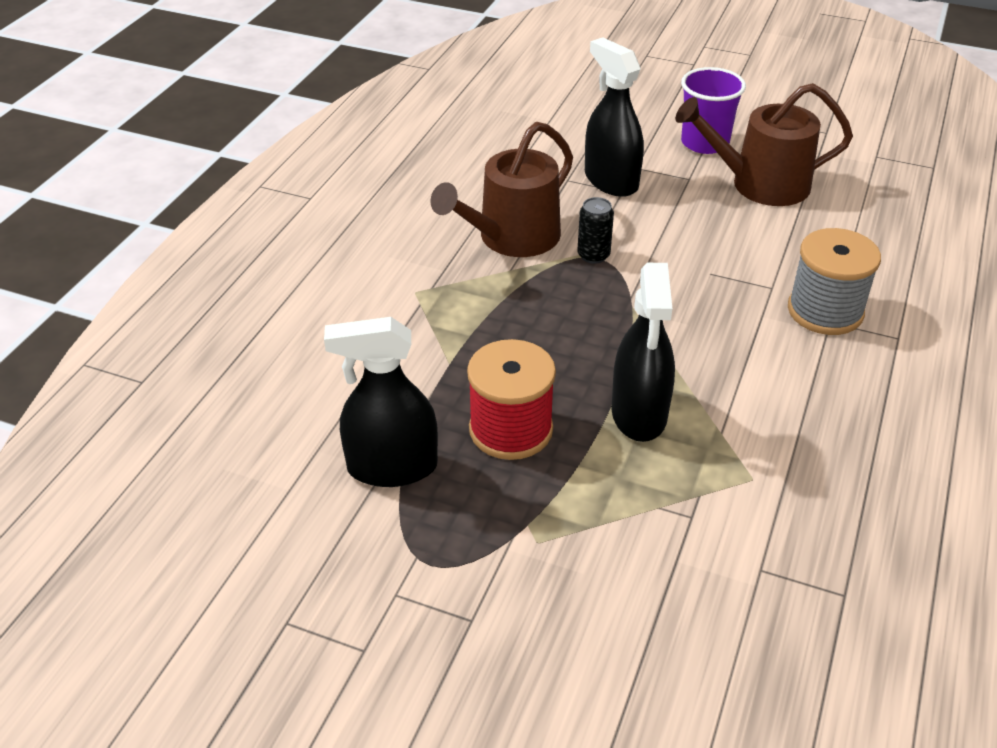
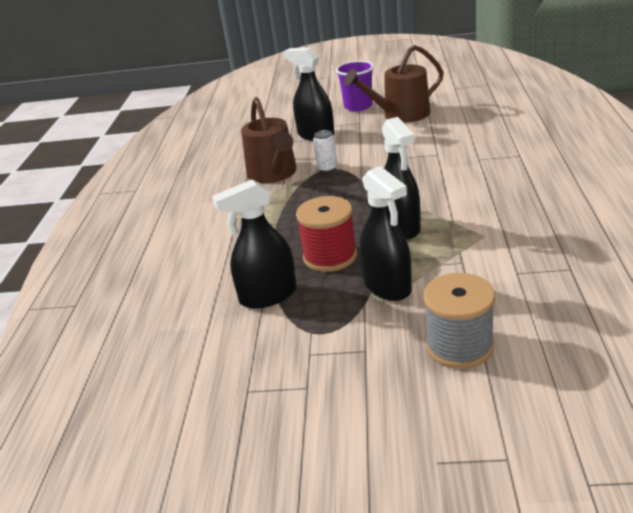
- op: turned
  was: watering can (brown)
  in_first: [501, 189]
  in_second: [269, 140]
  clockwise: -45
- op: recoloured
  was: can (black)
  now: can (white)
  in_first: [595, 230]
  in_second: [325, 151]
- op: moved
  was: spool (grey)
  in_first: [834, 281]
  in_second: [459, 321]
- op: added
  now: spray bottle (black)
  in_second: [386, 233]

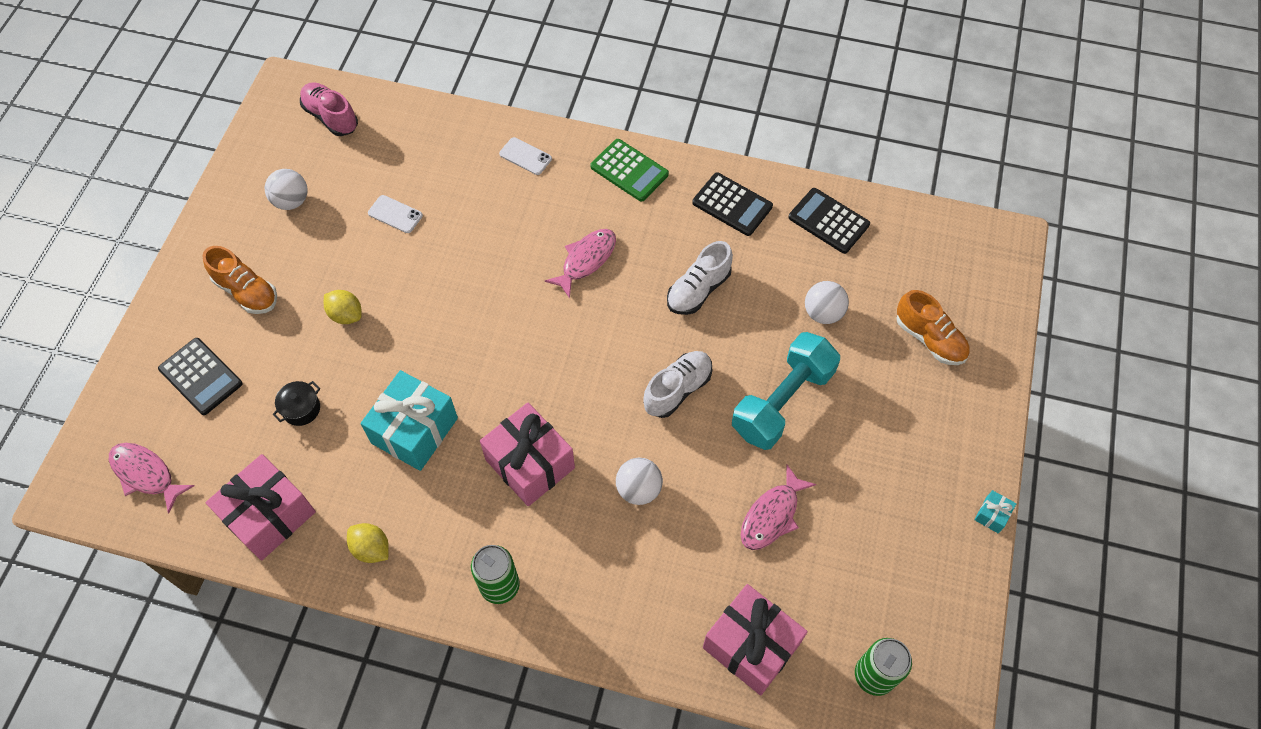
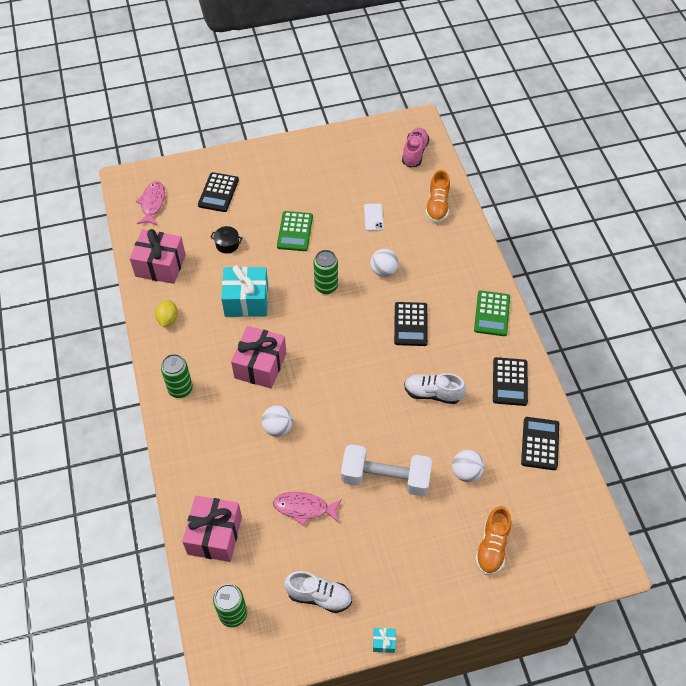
- op: removed
  was: phone (white)
  in_first: [525, 156]
- op: moved
  was: ball (white)
  in_first: [286, 189]
  in_second: [384, 263]
- op: replaced
  was: fish (pink)
  now: calculator (black)
  in_first: [580, 264]
  in_second: [411, 324]
- op: moved
  was: shoe (orange)
  in_first: [240, 280]
  in_second: [437, 196]
- op: replaced
  was: lemon (yellow)
  now: calculator (green)
  in_first: [343, 307]
  in_second: [295, 231]
- op: recoloured
  was: dumbbell (turquoise)
  now: dumbbell (white)
  in_first: [786, 391]
  in_second: [386, 470]
- op: moved
  was: shoe (white)
  in_first: [677, 384]
  in_second: [318, 592]
- op: added
  now: can (green)
  in_second: [326, 272]

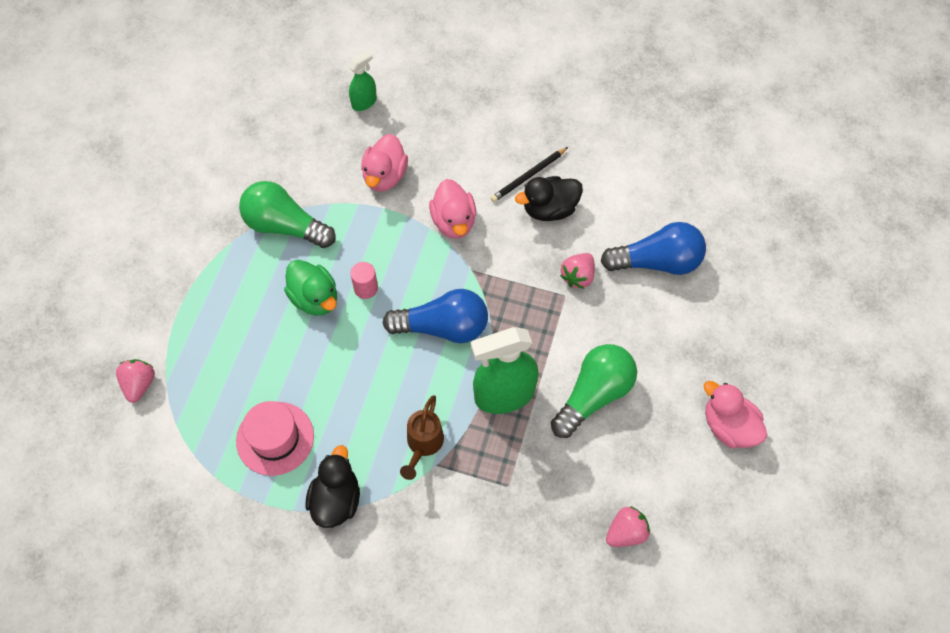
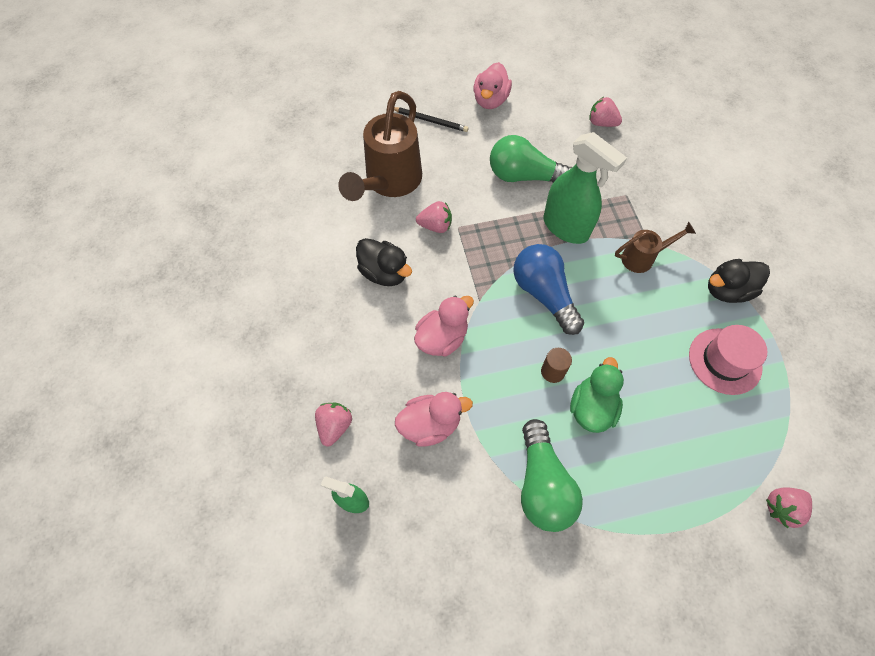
- op: moved
  was: pencil (black)
  in_first: [529, 174]
  in_second: [431, 119]
- op: replaced
  was: light bulb (blue)
  now: watering can (brown)
  in_first: [653, 248]
  in_second: [380, 146]
- op: recoloured
  was: cylinder (pink)
  now: cylinder (brown)
  in_first: [364, 280]
  in_second: [556, 365]
- op: added
  now: strawberry (pink)
  in_second: [333, 424]

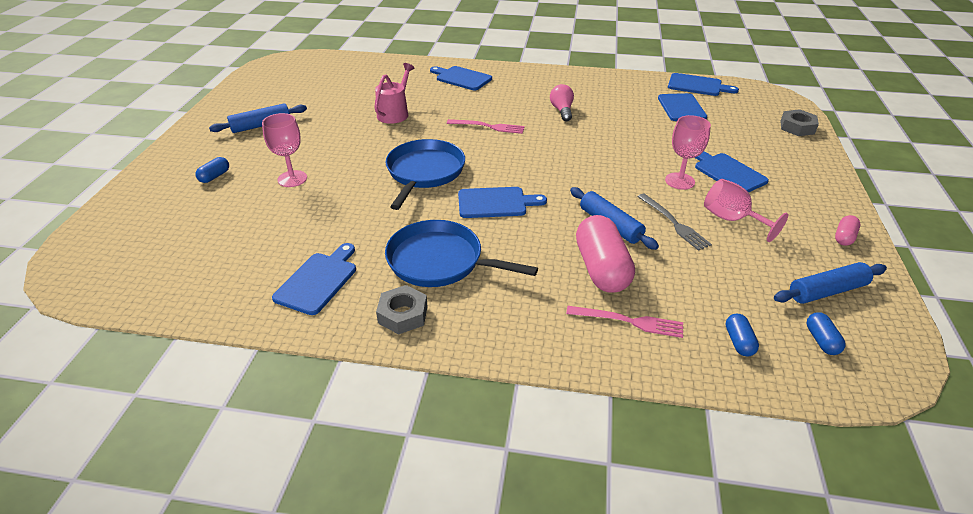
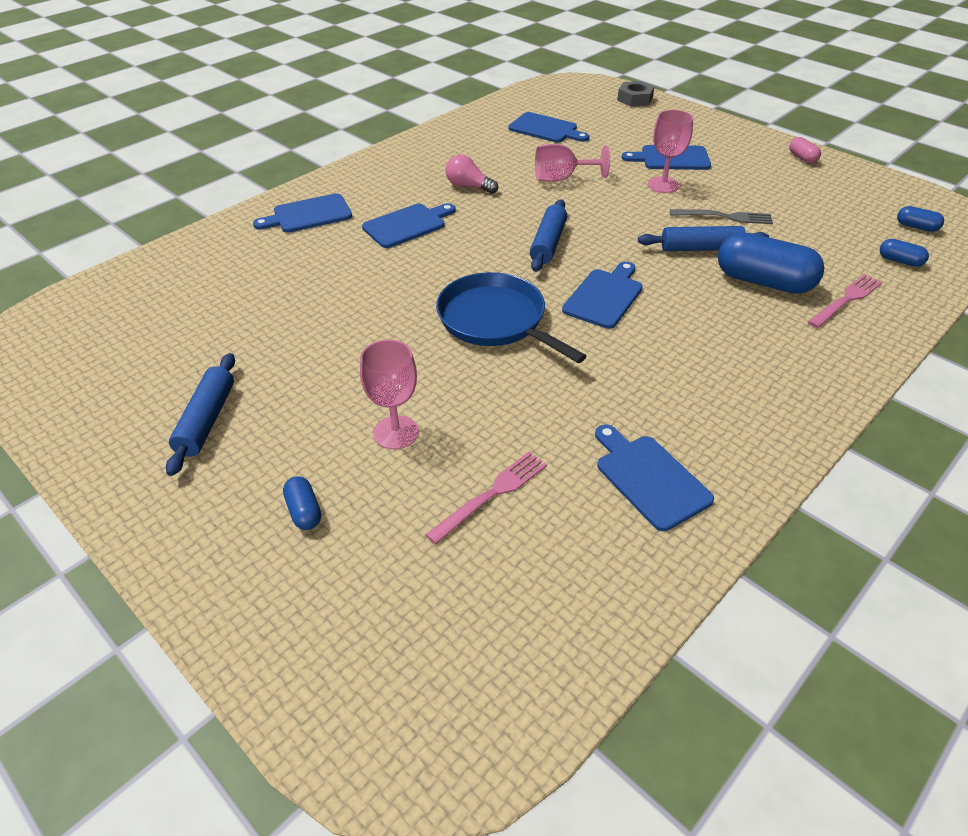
- op: removed
  was: watering can (pink)
  in_first: [394, 93]
- op: moved
  was: cutting board (blue)
  in_first: [703, 84]
  in_second: [408, 225]
- op: moved
  was: fork (pink)
  in_first: [486, 126]
  in_second: [486, 498]
- op: moved
  was: goblet (pink)
  in_first: [746, 210]
  in_second: [572, 163]
- op: recoloured
  was: capsule (pink)
  now: capsule (blue)
  in_first: [605, 254]
  in_second: [771, 263]
- op: removed
  was: pan (blue)
  in_first: [461, 253]
- op: moved
  was: rolling pin (blue)
  in_first: [830, 283]
  in_second: [548, 235]
- op: removed
  was: nut (grey)
  in_first: [402, 309]

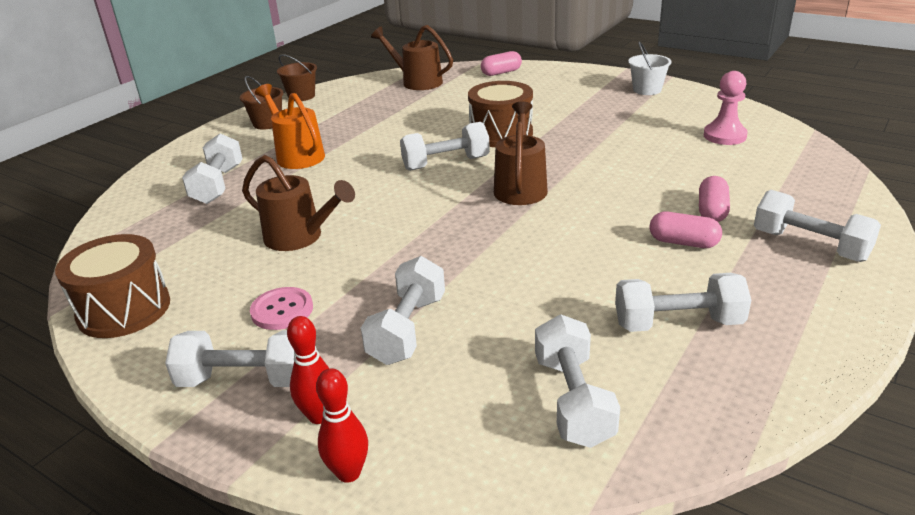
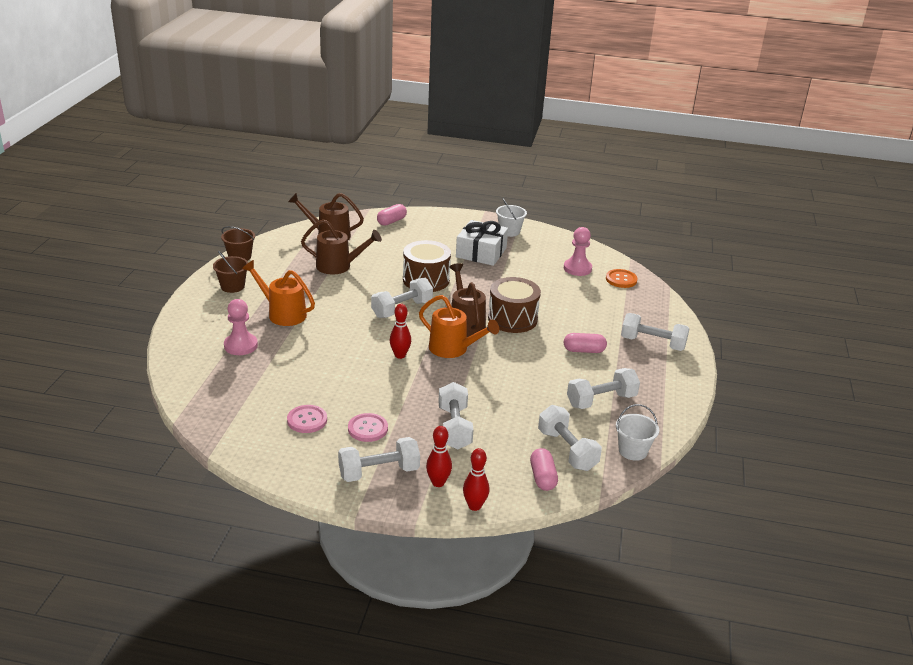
- op: replaced
  was: dumbbell (white)
  now: pawn (pink)
  in_first: [212, 168]
  in_second: [241, 327]
- op: moved
  was: watering can (brown)
  in_first: [298, 203]
  in_second: [341, 246]
- op: moved
  was: capsule (pink)
  in_first: [714, 199]
  in_second: [544, 469]
- op: moved
  was: drum (brown)
  in_first: [112, 286]
  in_second: [514, 305]
- op: added
  now: gift (white)
  in_second: [482, 243]
- op: added
  now: button (orange)
  in_second: [622, 278]
- op: added
  now: watering can (orange)
  in_second: [459, 326]
- op: added
  now: bowling pin (red)
  in_second: [400, 331]
- op: added
  now: bucket (white)
  in_second: [637, 432]
- op: added
  now: button (pink)
  in_second: [307, 419]

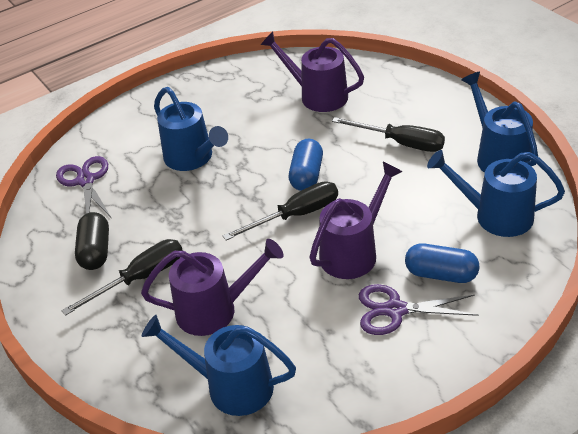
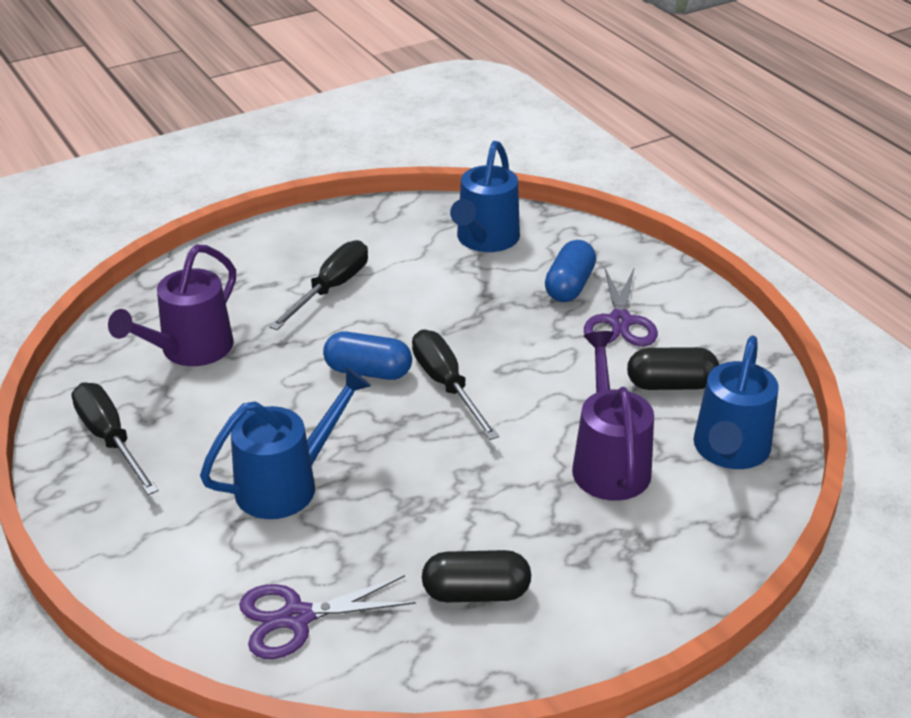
- op: removed
  was: watering can (blue)
  in_first: [499, 122]
- op: removed
  was: watering can (purple)
  in_first: [356, 220]
- op: moved
  was: screwdriver (black)
  in_first: [122, 277]
  in_second: [115, 438]
- op: added
  now: capsule (black)
  in_second: [673, 368]

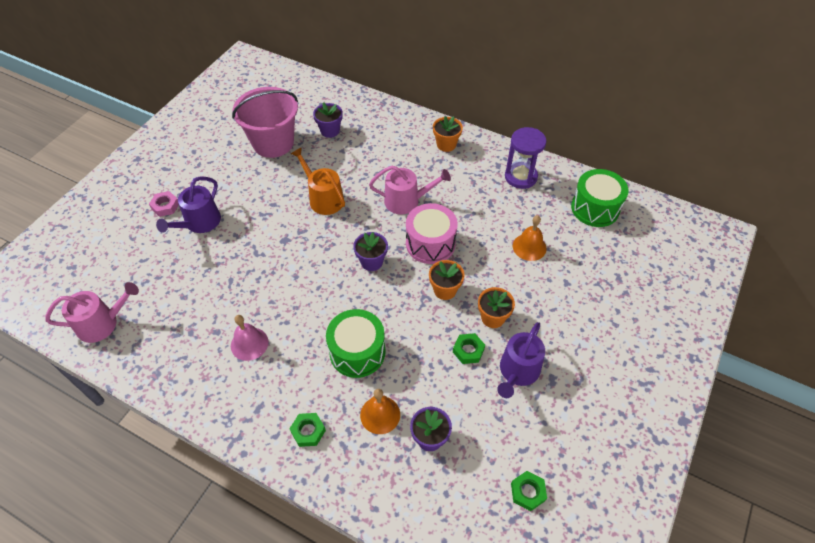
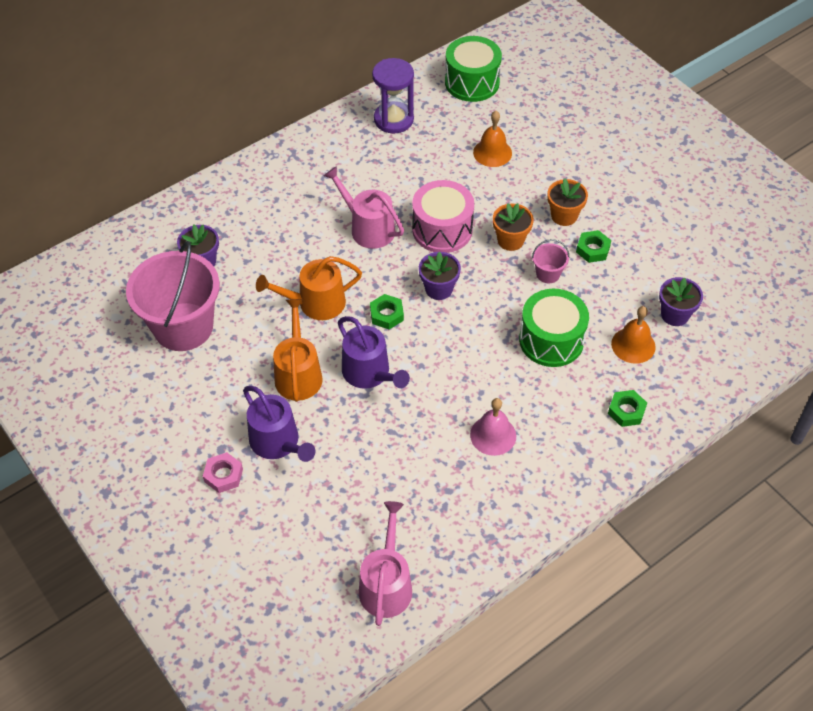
- op: removed
  was: flower pot (orange)
  in_first: [448, 134]
- op: turned
  was: watering can (pink)
  in_first: [410, 190]
  in_second: [364, 207]
  clockwise: -75
- op: moved
  was: watering can (purple)
  in_first: [521, 360]
  in_second: [374, 352]
- op: moved
  was: nut (green)
  in_first: [529, 491]
  in_second: [387, 312]
- op: added
  now: bucket (pink)
  in_second: [550, 261]
- op: added
  now: watering can (orange)
  in_second: [298, 350]

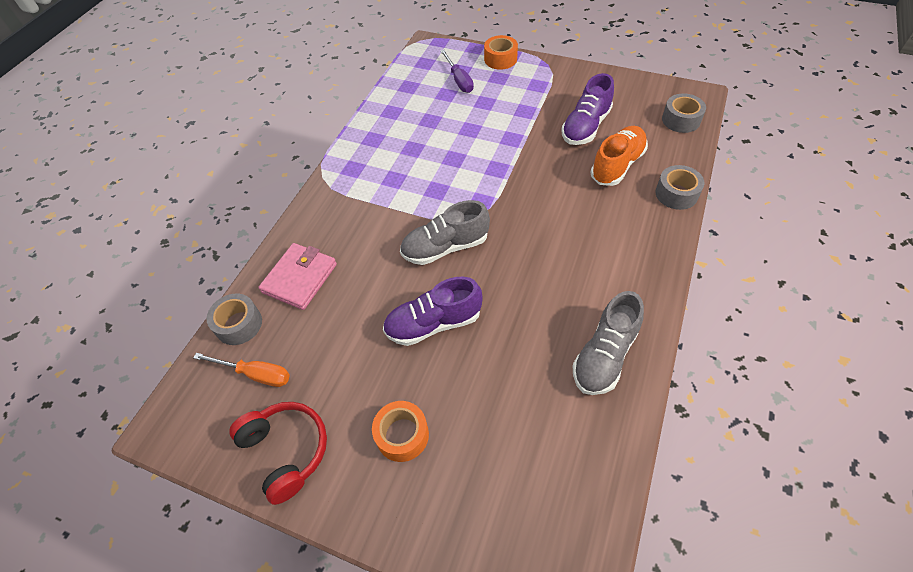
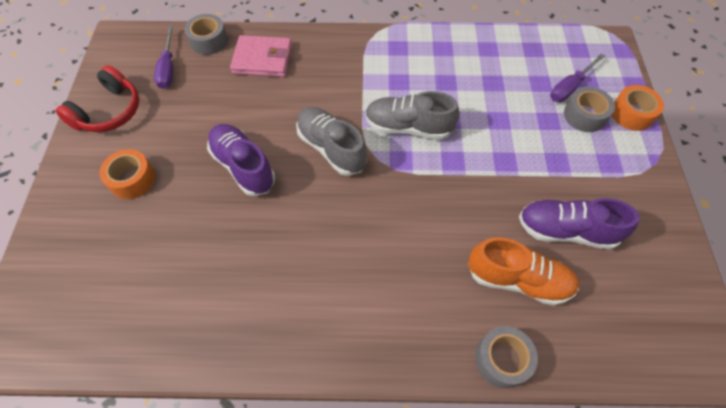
- op: moved
  was: tape (grey)
  in_first: [684, 113]
  in_second: [589, 109]
- op: moved
  was: shoe (grey)
  in_first: [608, 343]
  in_second: [412, 115]
- op: recoloured
  was: screwdriver (orange)
  now: screwdriver (purple)
  in_first: [241, 370]
  in_second: [164, 57]

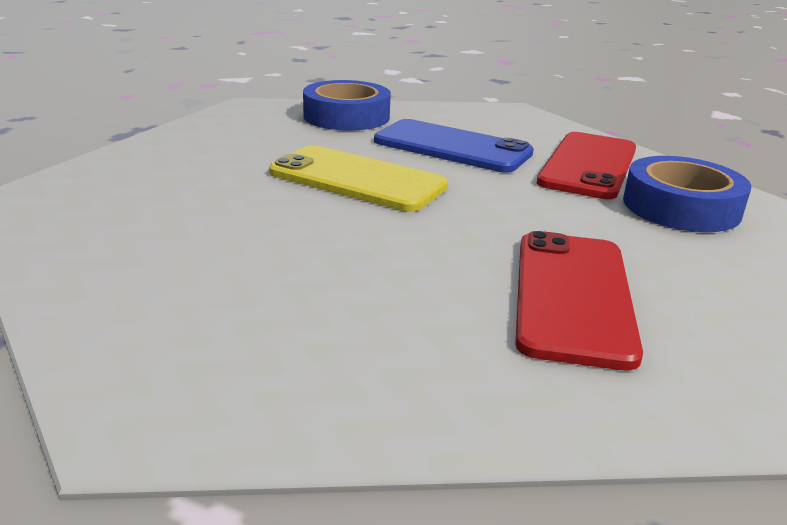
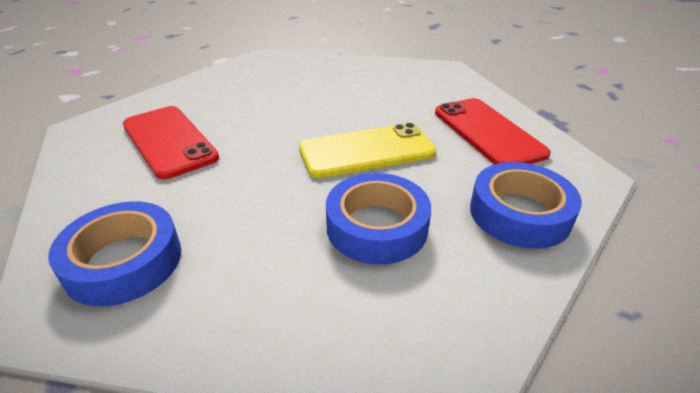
- op: replaced
  was: phone (blue)
  now: tape (blue)
  in_first: [454, 146]
  in_second: [378, 219]
- op: moved
  was: phone (red)
  in_first: [586, 165]
  in_second: [493, 131]

